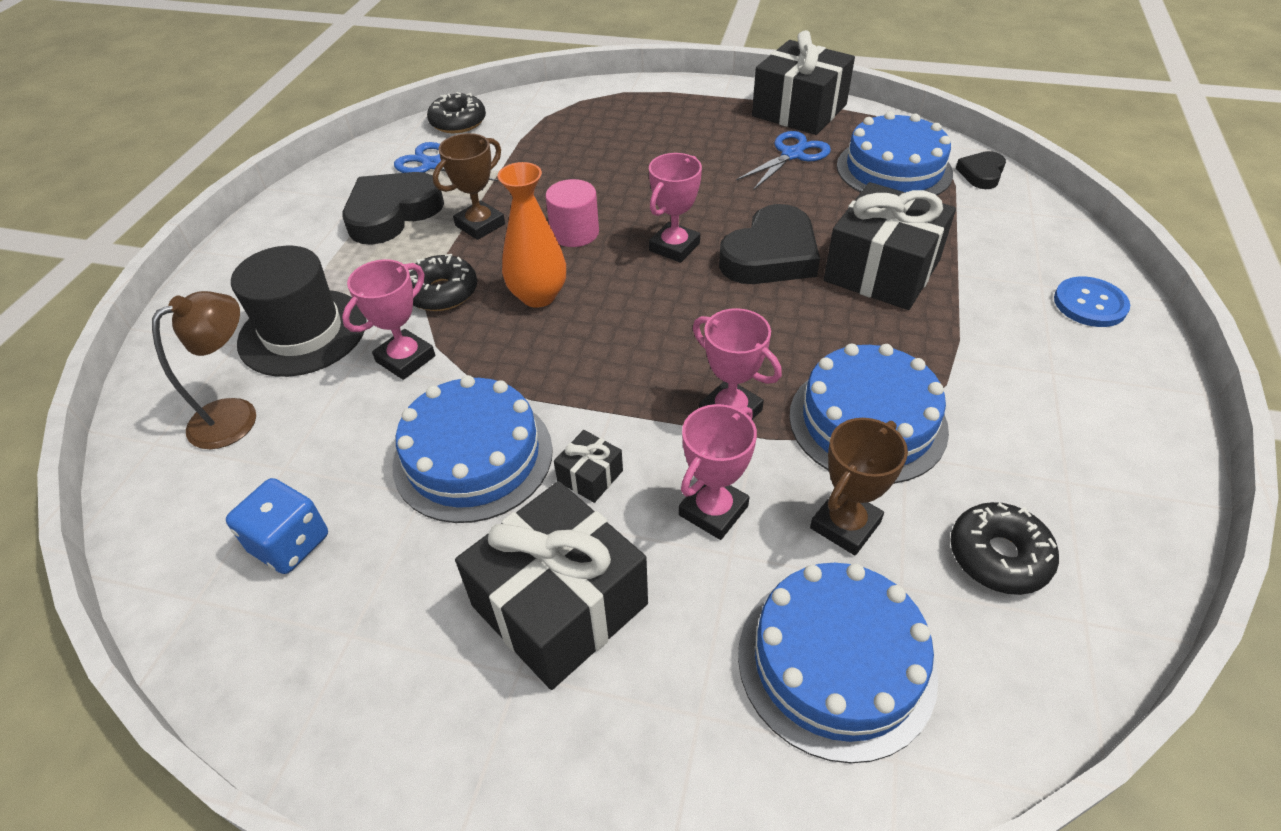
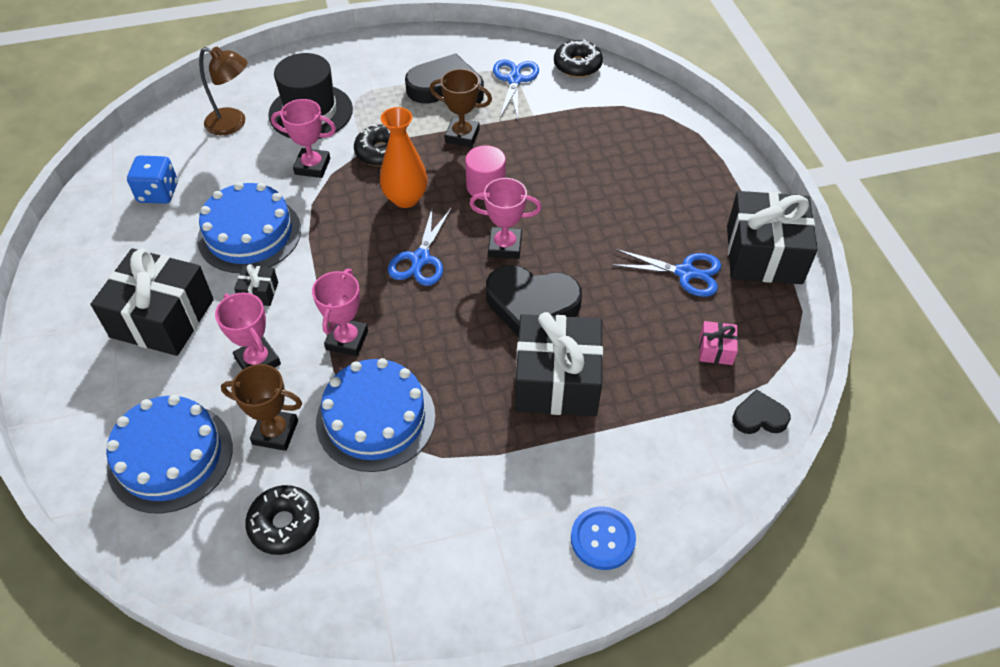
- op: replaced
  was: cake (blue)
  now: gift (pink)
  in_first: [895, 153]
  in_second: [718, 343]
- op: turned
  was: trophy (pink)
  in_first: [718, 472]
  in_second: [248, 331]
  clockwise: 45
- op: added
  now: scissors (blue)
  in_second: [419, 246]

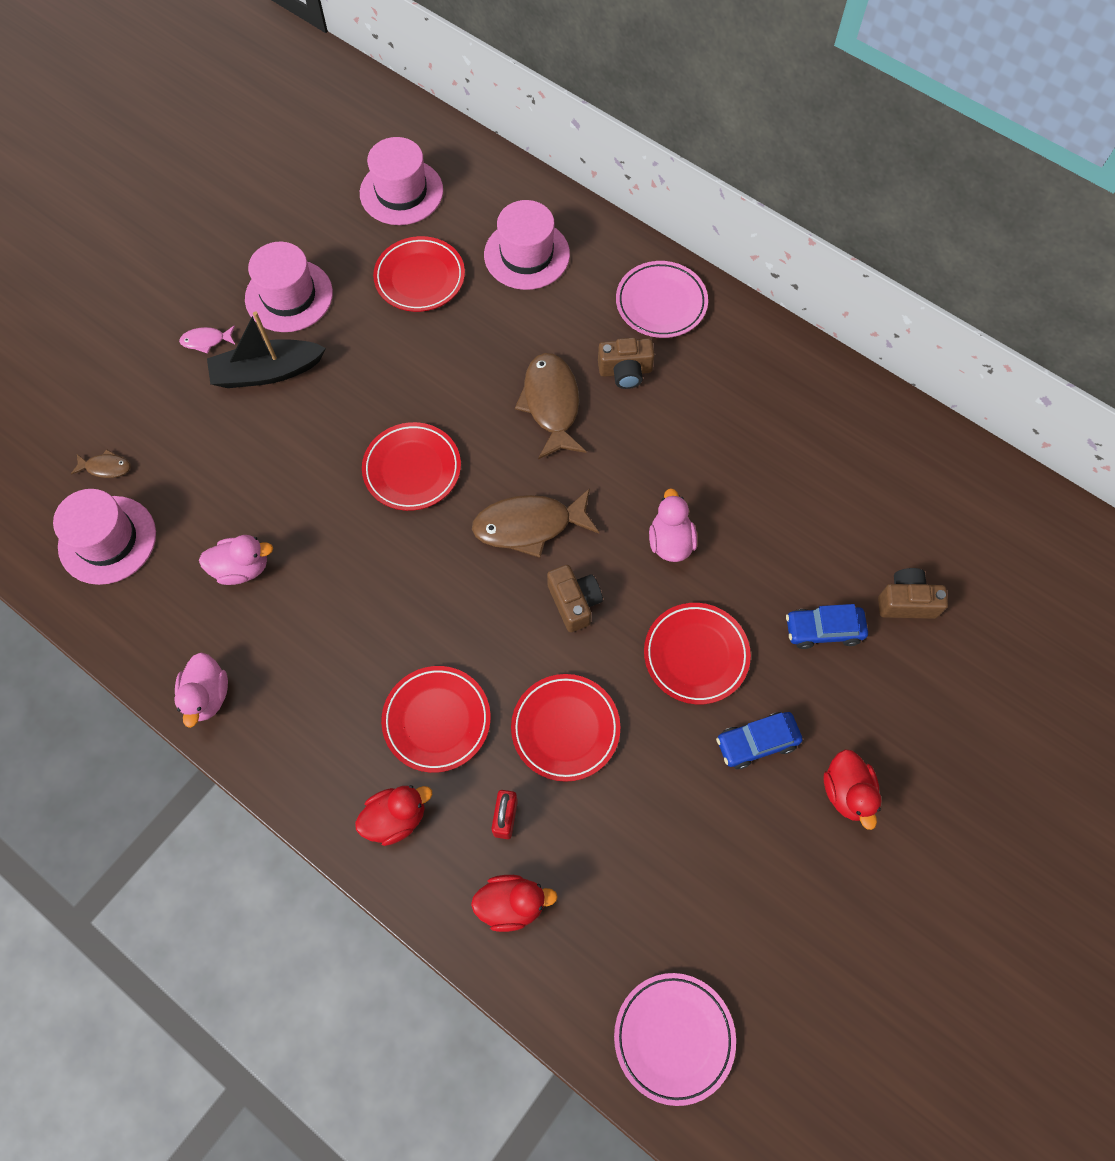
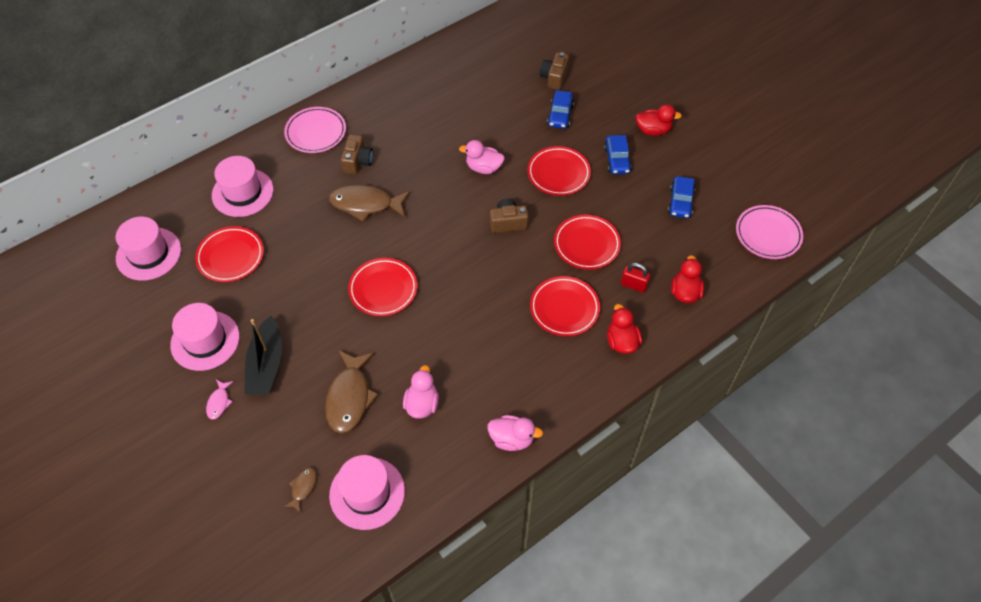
- op: moved
  was: fish (brown)
  in_first: [535, 523]
  in_second: [352, 391]
- op: added
  now: car (blue)
  in_second: [681, 197]

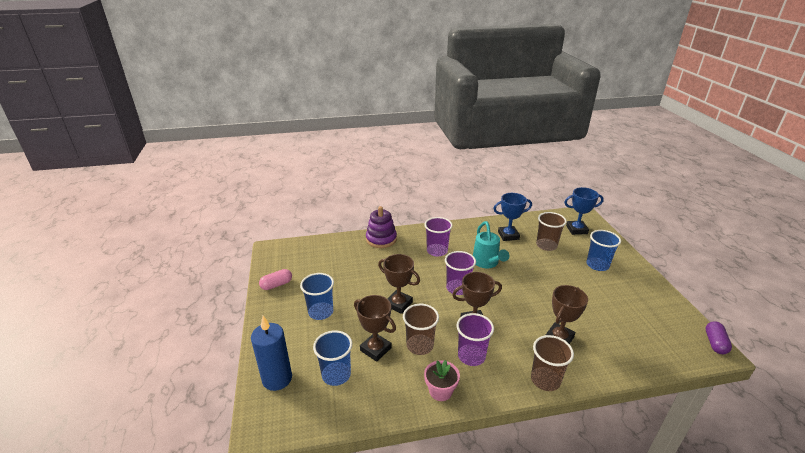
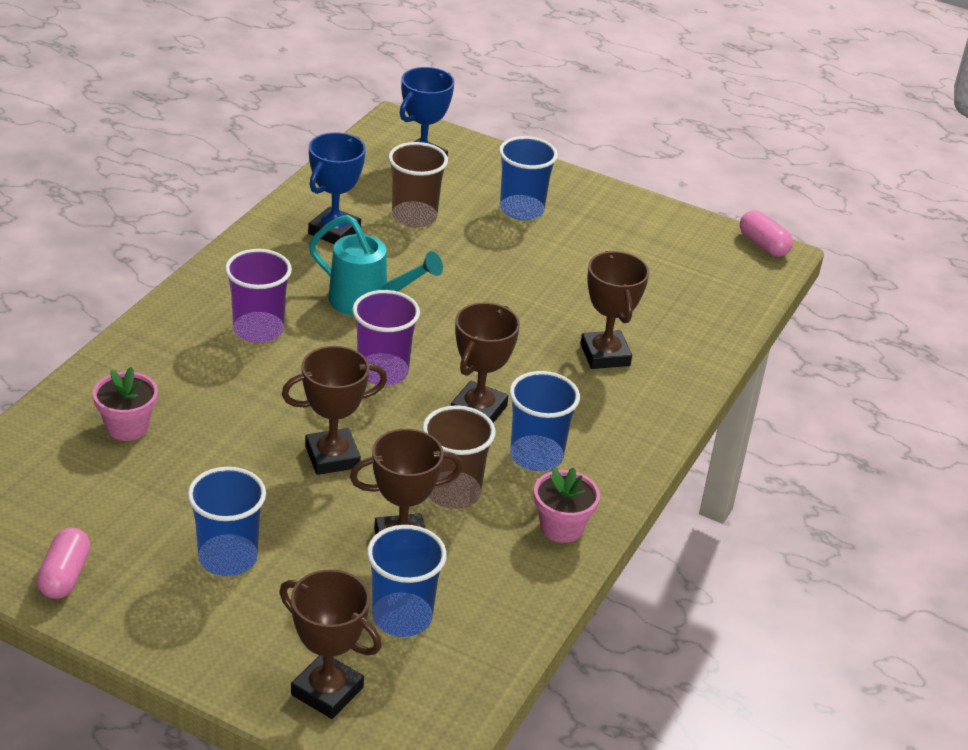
- op: removed
  was: stacking toy (purple)
  in_first: [381, 227]
- op: recoloured
  was: cup (purple)
  now: cup (blue)
  in_first: [475, 339]
  in_second: [544, 421]
- op: replaced
  was: candle (blue)
  now: trophy (brown)
  in_first: [271, 353]
  in_second: [330, 644]
- op: recoloured
  was: capsule (purple)
  now: capsule (pink)
  in_first: [719, 337]
  in_second: [766, 234]
- op: removed
  was: cup (brown)
  in_first: [552, 363]
- op: added
  now: flower pot (pink)
  in_second: [125, 404]

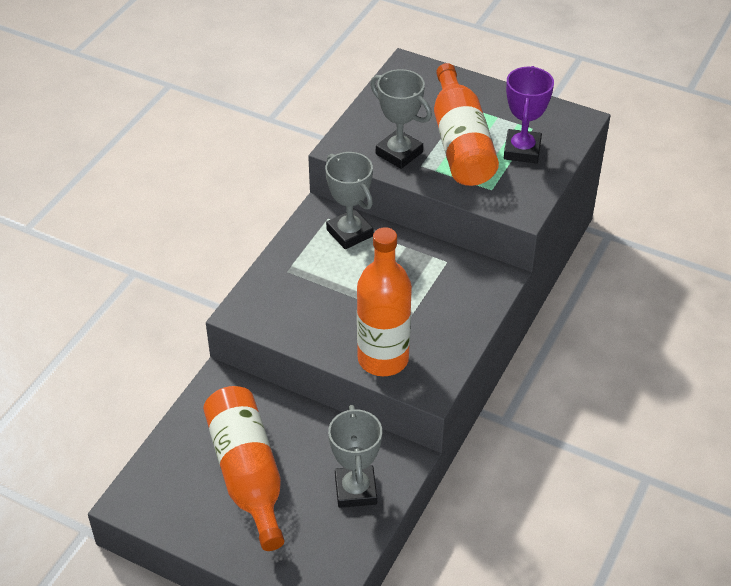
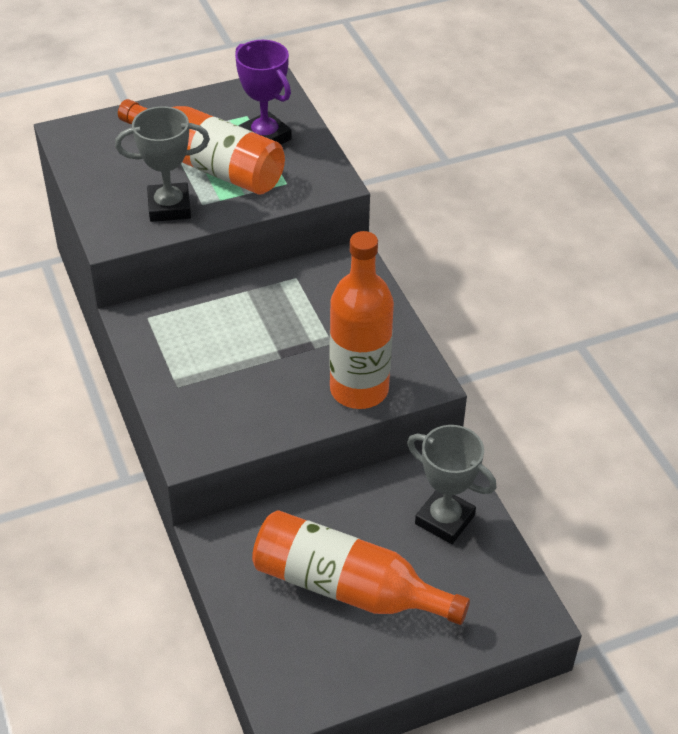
- op: removed
  was: trophy (grey)
  in_first: [349, 200]

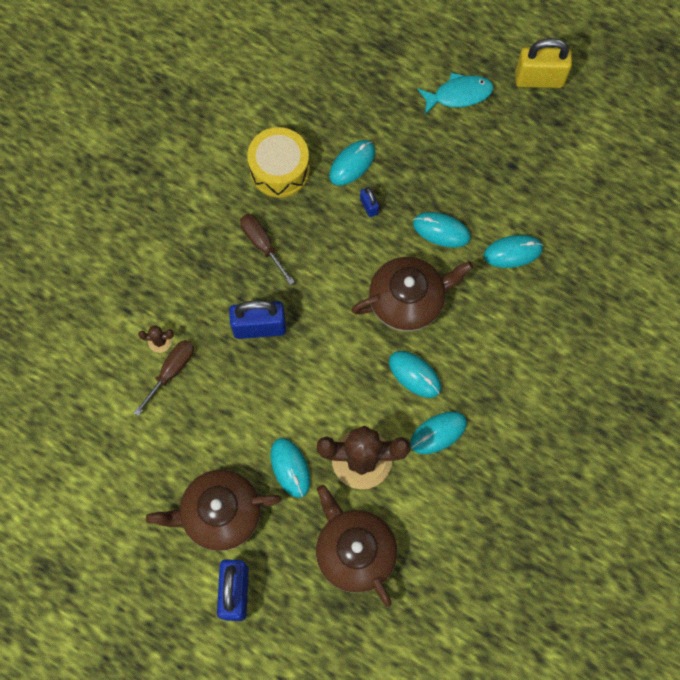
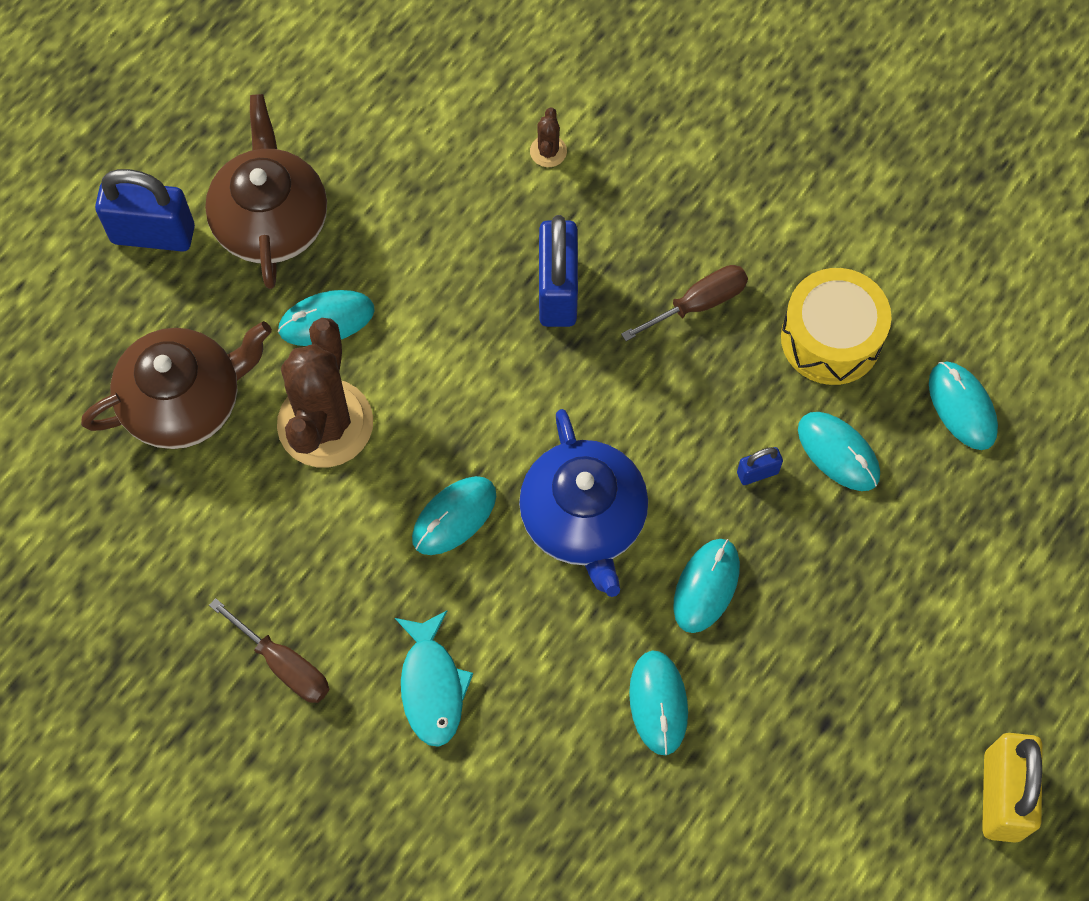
- op: moved
  was: fish (turquoise)
  in_first: [455, 93]
  in_second: [434, 679]
- op: recoloured
  was: teapot (brown)
  now: teapot (blue)
  in_first: [412, 294]
  in_second: [583, 503]
- op: moved
  was: screwdriver (brown)
  in_first: [164, 378]
  in_second: [269, 650]
- op: moved
  was: mouse (turquoise)
  in_first: [438, 432]
  in_second: [963, 406]

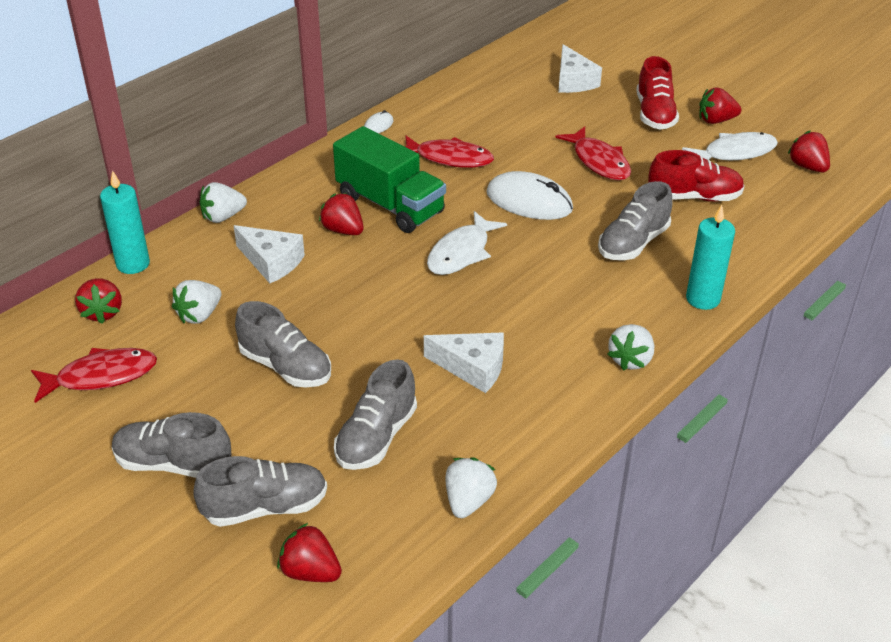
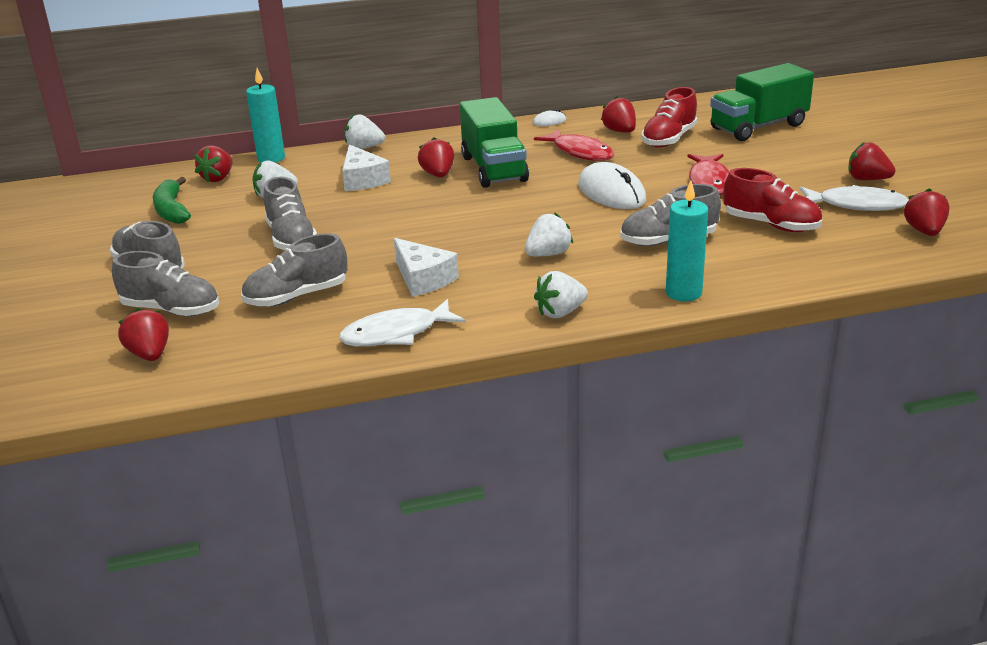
- op: replaced
  was: cheese (white)
  now: truck (green)
  in_first: [580, 68]
  in_second: [762, 102]
- op: moved
  was: shoe (red)
  in_first: [657, 93]
  in_second: [669, 117]
- op: moved
  was: fish (white)
  in_first: [467, 243]
  in_second: [402, 322]
- op: replaced
  was: fish (red)
  now: banana (green)
  in_first: [94, 375]
  in_second: [172, 200]
- op: moved
  was: strawberry (white)
  in_first: [471, 487]
  in_second: [549, 234]
- op: added
  now: strawberry (red)
  in_second: [618, 114]

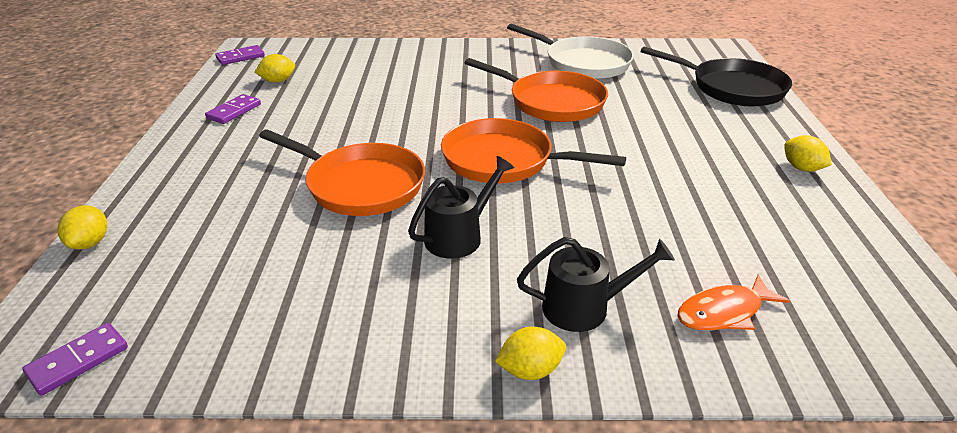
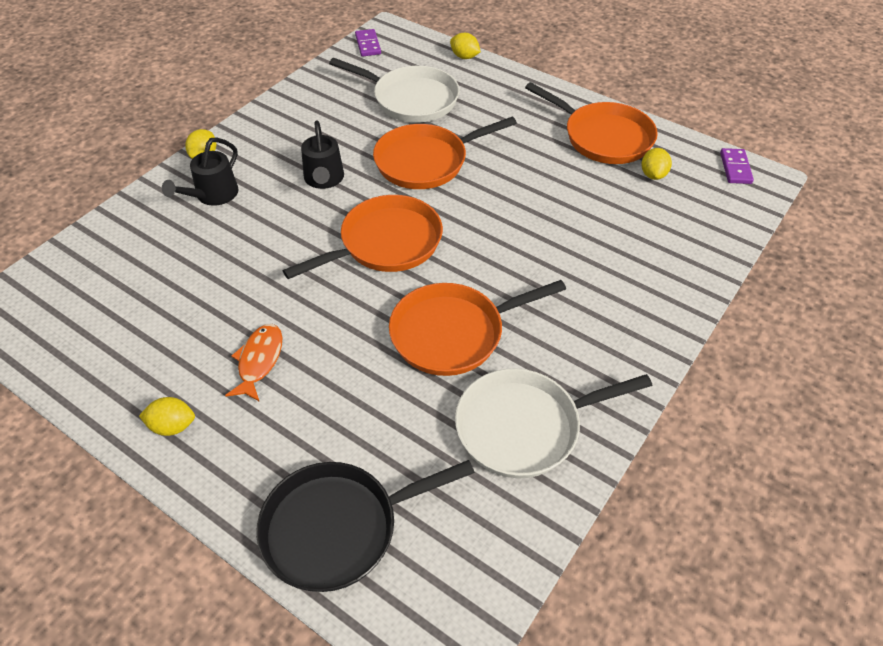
- op: replaced
  was: domino (purple)
  now: pan (orange)
  in_first: [233, 109]
  in_second: [591, 123]
- op: moved
  was: fish (orange)
  in_first: [733, 303]
  in_second: [253, 363]
- op: added
  now: pan (white)
  in_second: [394, 90]

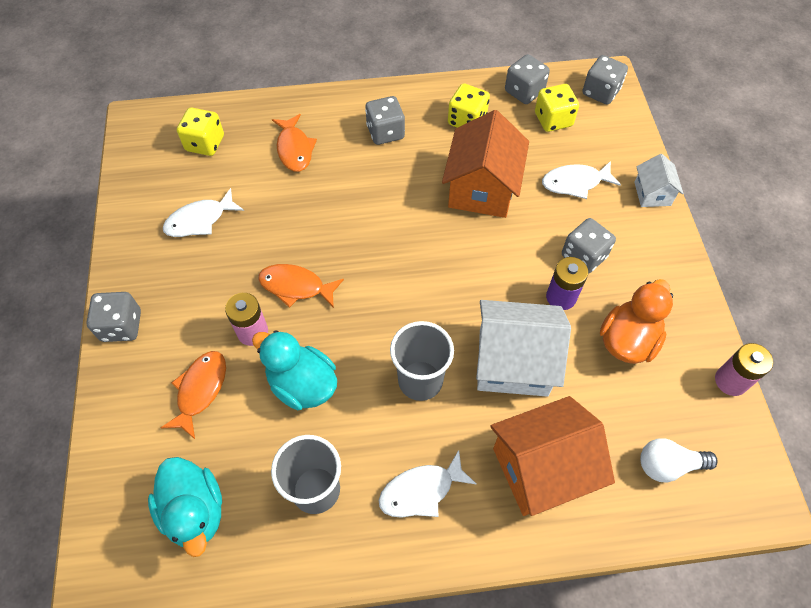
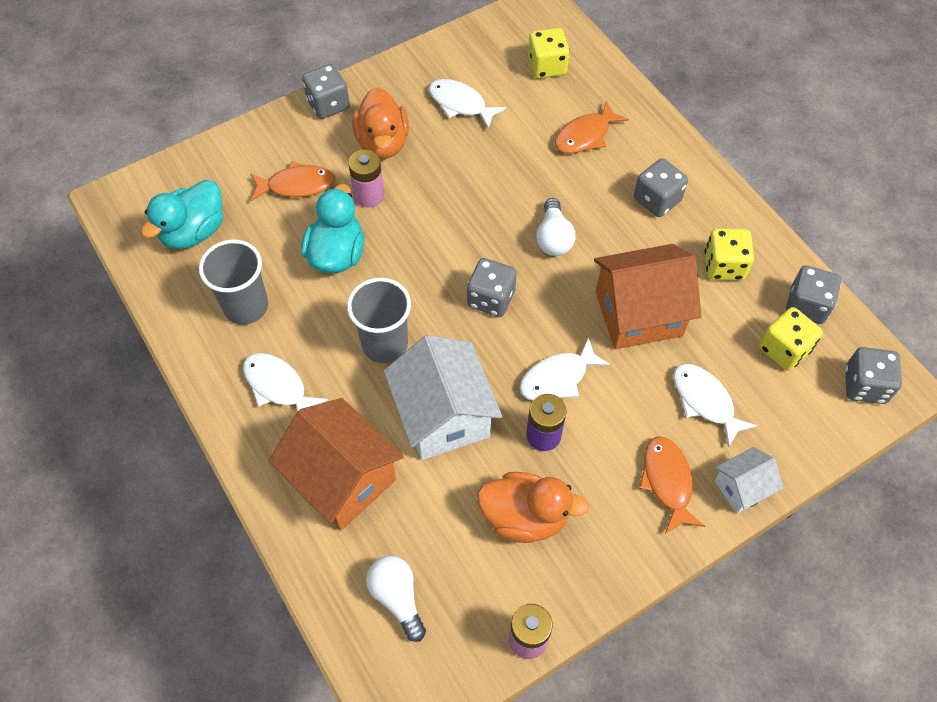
- op: moved
  was: dice (grey)
  in_first: [589, 246]
  in_second: [492, 287]
- op: moved
  was: fish (orange)
  in_first: [301, 286]
  in_second: [672, 485]
- op: added
  now: duck (orange)
  in_second: [380, 123]
- op: added
  now: light bulb (white)
  in_second: [556, 227]
- op: added
  now: fish (white)
  in_second: [565, 369]

